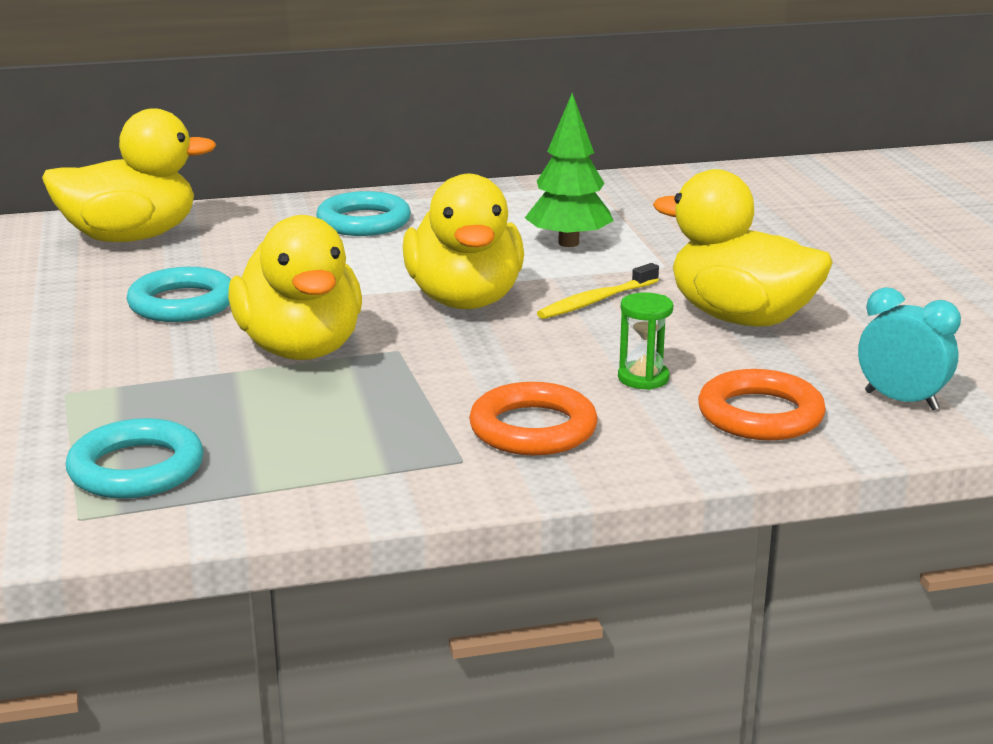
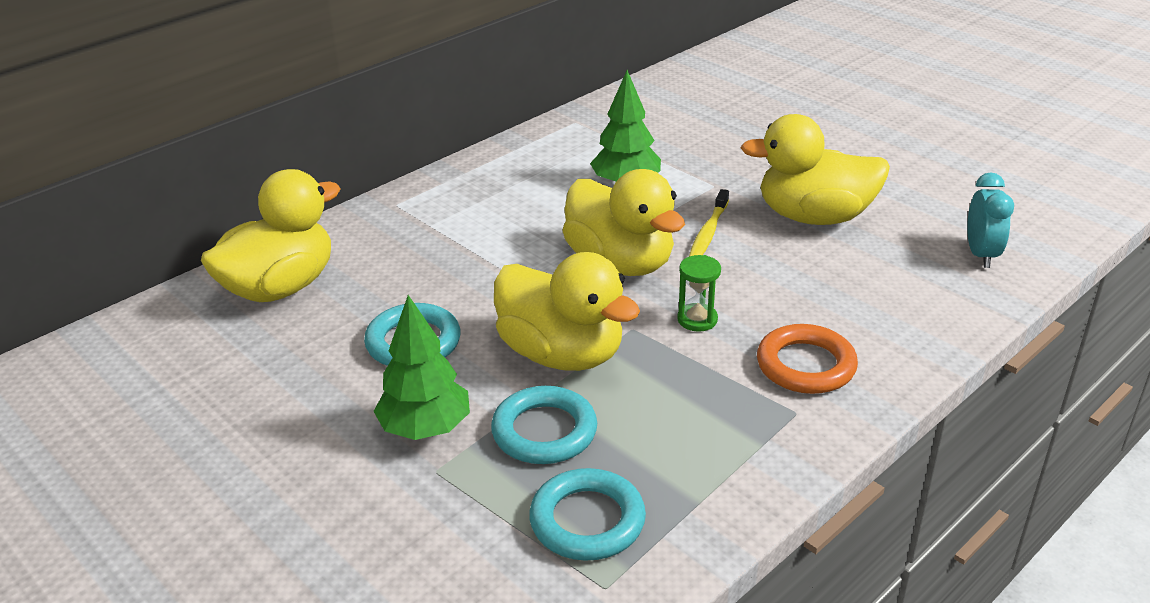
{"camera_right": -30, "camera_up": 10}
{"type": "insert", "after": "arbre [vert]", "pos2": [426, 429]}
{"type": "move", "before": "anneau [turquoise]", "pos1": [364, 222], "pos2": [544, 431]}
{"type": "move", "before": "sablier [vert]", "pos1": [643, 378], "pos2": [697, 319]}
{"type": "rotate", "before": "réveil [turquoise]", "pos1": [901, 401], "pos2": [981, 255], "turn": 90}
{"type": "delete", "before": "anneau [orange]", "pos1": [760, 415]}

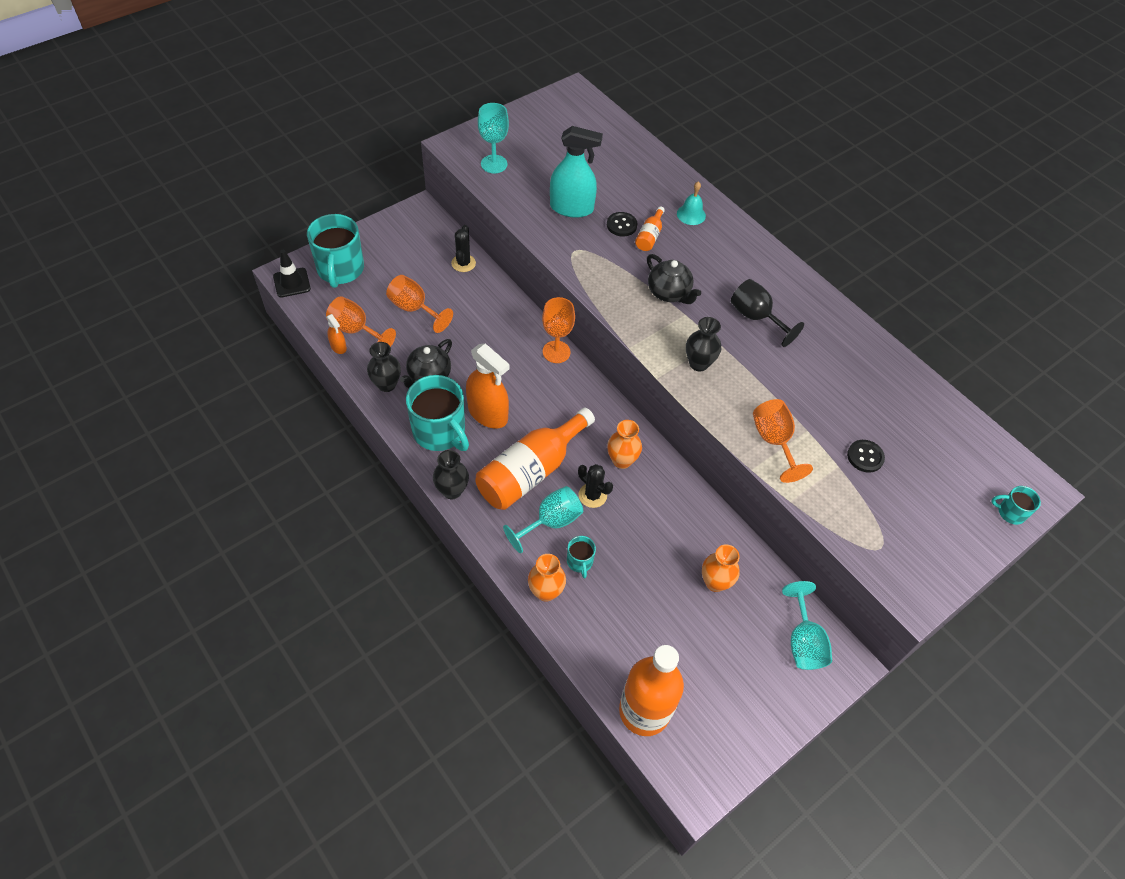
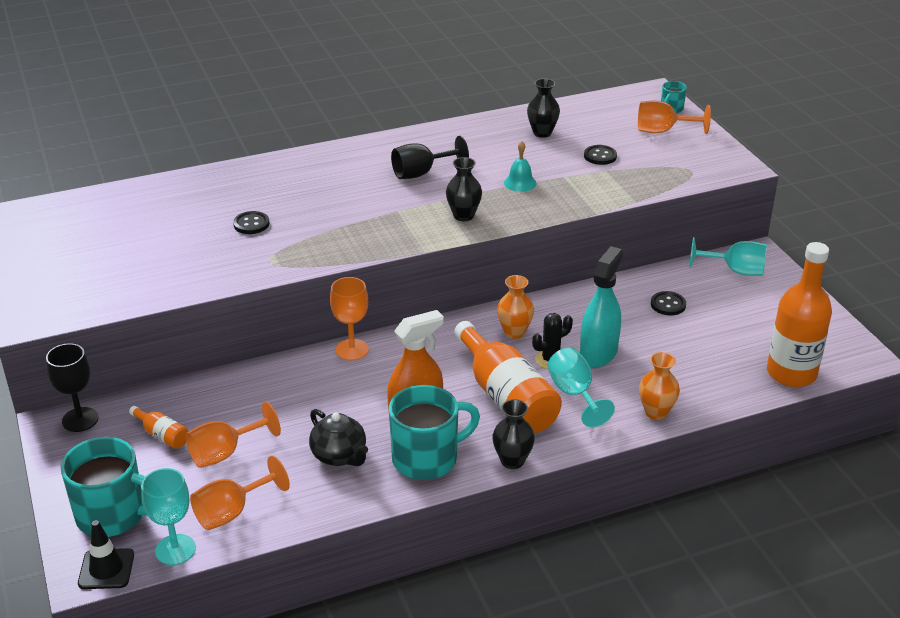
{"camera_right": -70, "camera_up": -20}
{"type": "insert", "after": "verre à pied [noir]", "pos2": [80, 419]}
{"type": "move", "before": "bouteille [orange]", "pos1": [649, 236], "pos2": [162, 435]}
{"type": "move", "before": "verre à pied [turquoise]", "pos1": [494, 164], "pos2": [175, 550]}
{"type": "move", "before": "cloche [turquoise]", "pos1": [691, 214], "pos2": [520, 183]}
{"type": "move", "before": "vase [noir]", "pos1": [386, 384], "pos2": [542, 133]}
{"type": "move", "before": "vaporisateur [turquoise]", "pos1": [571, 208], "pos2": [598, 353]}
{"type": "move", "before": "verre à pied [orange]", "pos1": [774, 442], "pos2": [663, 131]}
{"type": "replace", "before": "vase [orange]", "after": "bouton [noir]", "pos1": [715, 582], "pos2": [668, 304]}
{"type": "delete", "before": "vaporisateur [orange]", "pos1": [338, 347]}
{"type": "delete", "before": "cactus [noir]", "pos1": [463, 263]}
{"type": "delete", "before": "tasse [turquoise]", "pos1": [580, 562]}
{"type": "delete", "before": "théière [noir]", "pos1": [669, 293]}

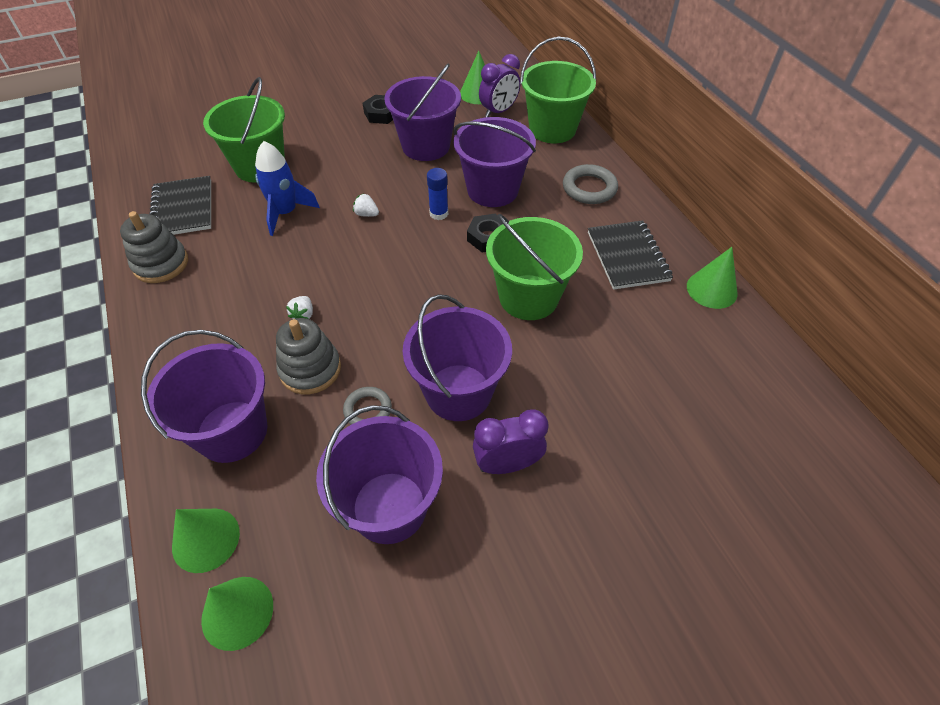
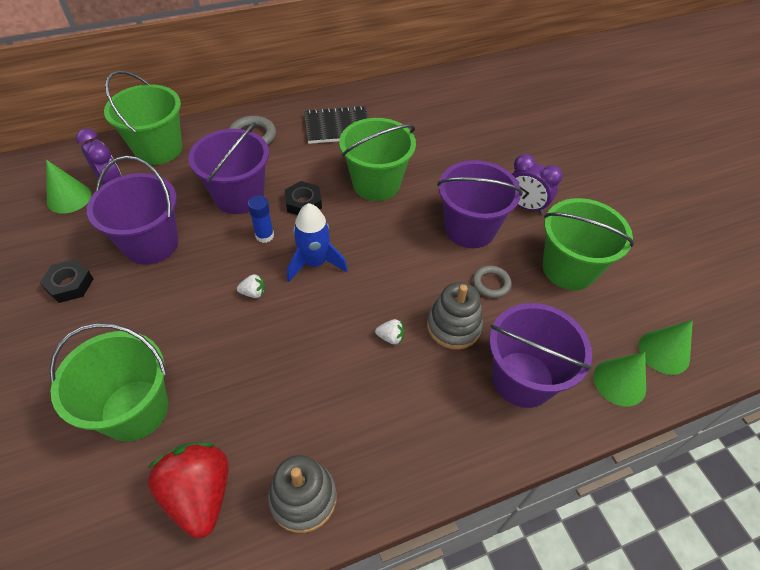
{"camera_right": -90, "camera_up": 0}
{"type": "replace", "before": "carnet [noir]", "after": "fraise [rouge]", "pos1": [183, 209], "pos2": [200, 494]}
{"type": "rotate", "before": "fraise [blanc]", "pos1": [366, 214], "pos2": [253, 293], "turn": -120}
{"type": "move", "before": "fusée [bleu]", "pos1": [286, 213], "pos2": [315, 263]}
{"type": "rotate", "before": "réveil [violet]", "pos1": [507, 464], "pos2": [525, 206], "turn": -45}
{"type": "recolor", "before": "seau [violet]", "after": "seau [vert]", "pos1": [389, 507], "pos2": [568, 268]}
{"type": "delete", "before": "cône [vert]", "pos1": [711, 289]}

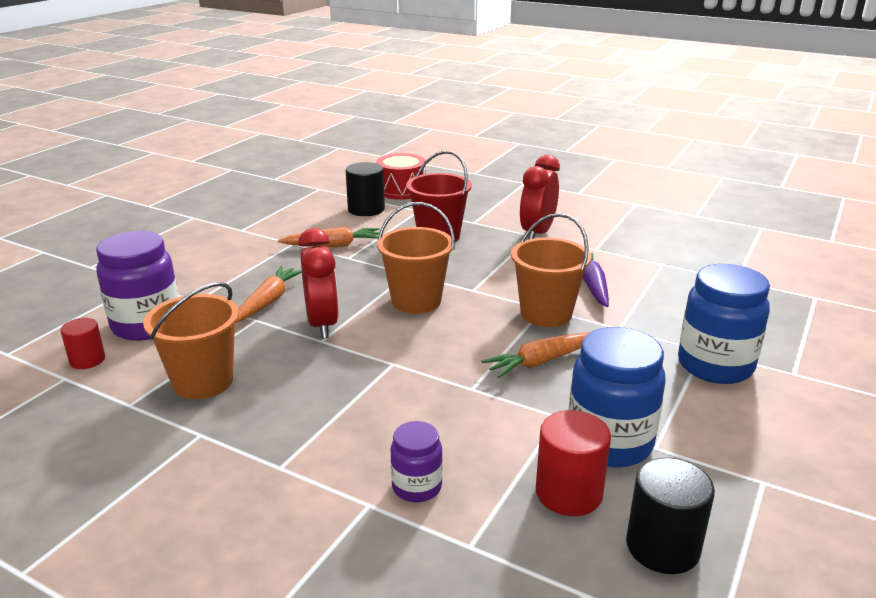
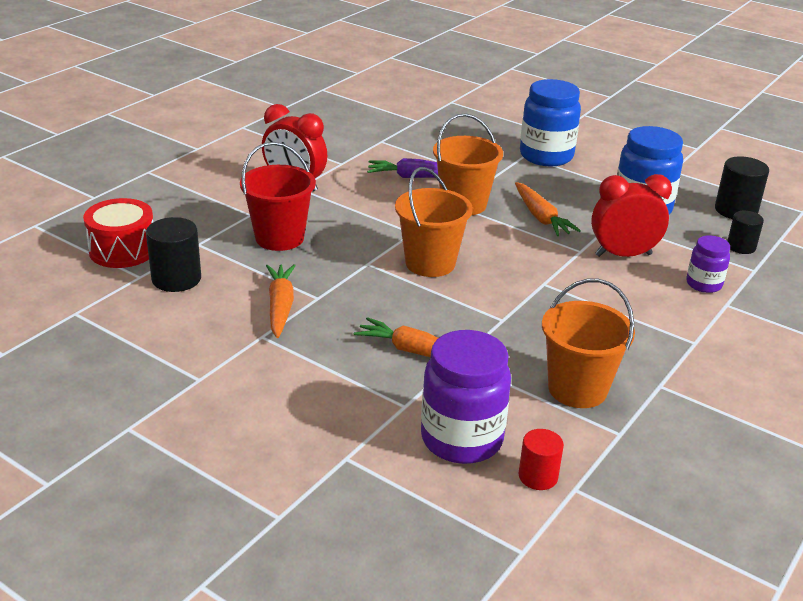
{"camera_right": -85, "camera_up": 5}
{"type": "move", "before": "réveil [rouge]", "pos1": [322, 324], "pos2": [623, 255]}
{"type": "insert", "after": "cylindre [noir]", "pos2": [741, 247]}
{"type": "delete", "before": "cylindre [rouge]", "pos1": [568, 493]}

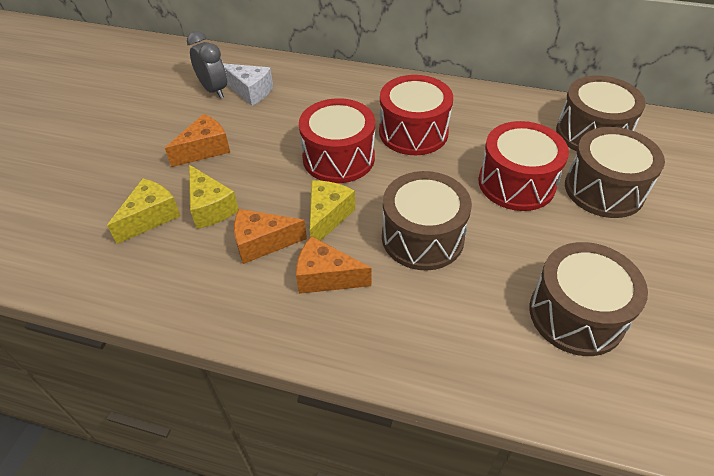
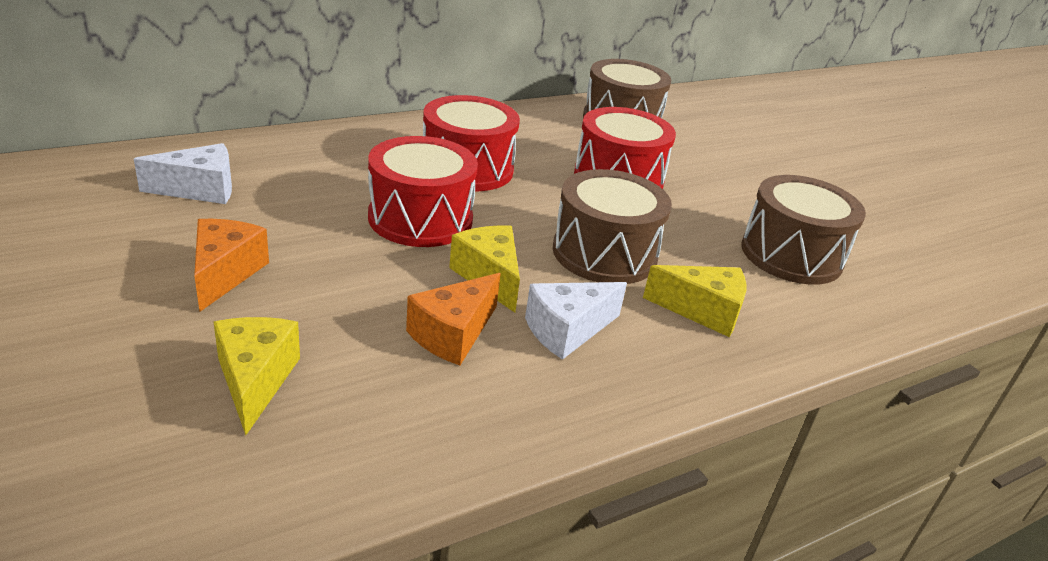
{"camera_right": -50, "camera_up": -15}
{"type": "recolor", "before": "fromage [orange]", "after": "fromage [blanc]", "pos1": [326, 277], "pos2": [567, 330]}
{"type": "move", "before": "fromage [jaune]", "pos1": [210, 208], "pos2": [702, 311]}
{"type": "delete", "before": "réveil [gris]", "pos1": [214, 90]}
{"type": "delete", "before": "tambour [marron]", "pos1": [604, 189]}

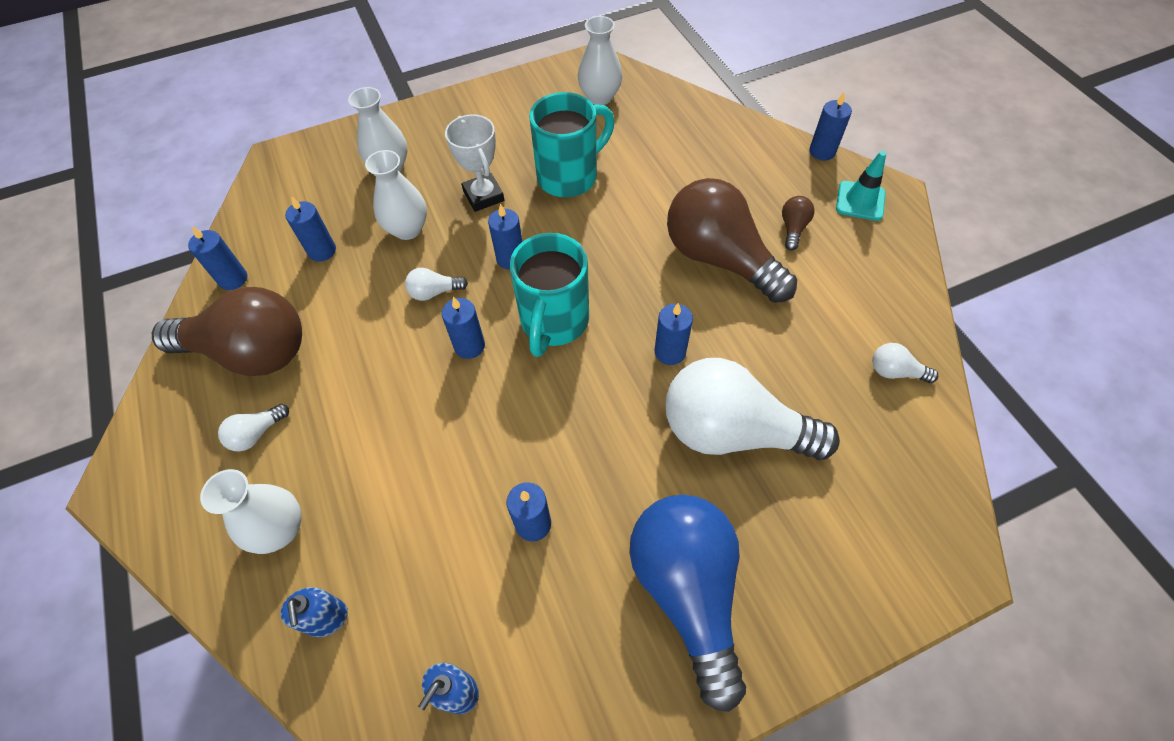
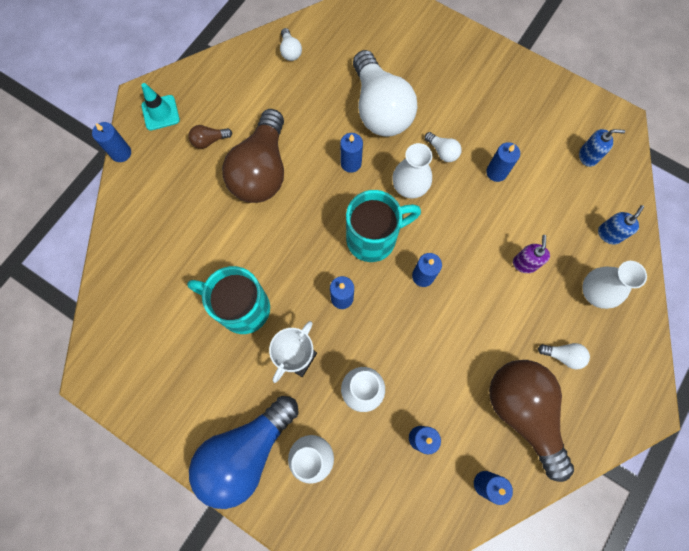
{"camera_right": -125, "camera_up": 15}
{"type": "move", "before": "ampoule [bleu]", "pos1": [687, 591], "pos2": [246, 452]}
{"type": "move", "before": "vase [blanc]", "pos1": [600, 97], "pos2": [409, 187]}
{"type": "move", "before": "ampoule [blanc]", "pos1": [434, 292], "pos2": [442, 152]}
{"type": "insert", "after": "distributeur de savon [violet]", "pos2": [524, 263]}

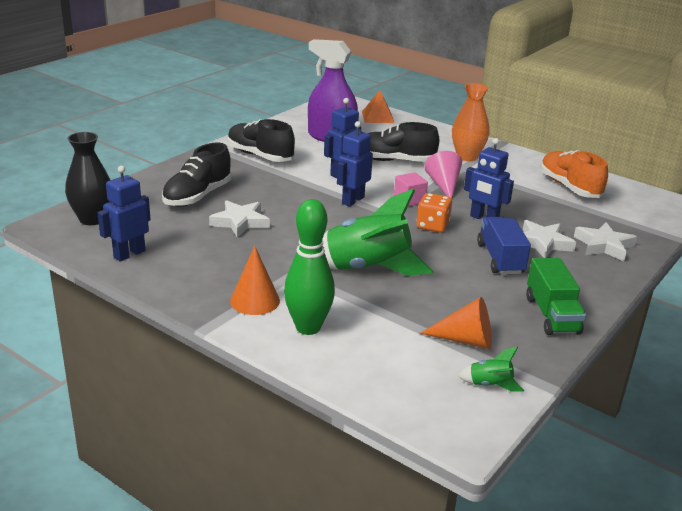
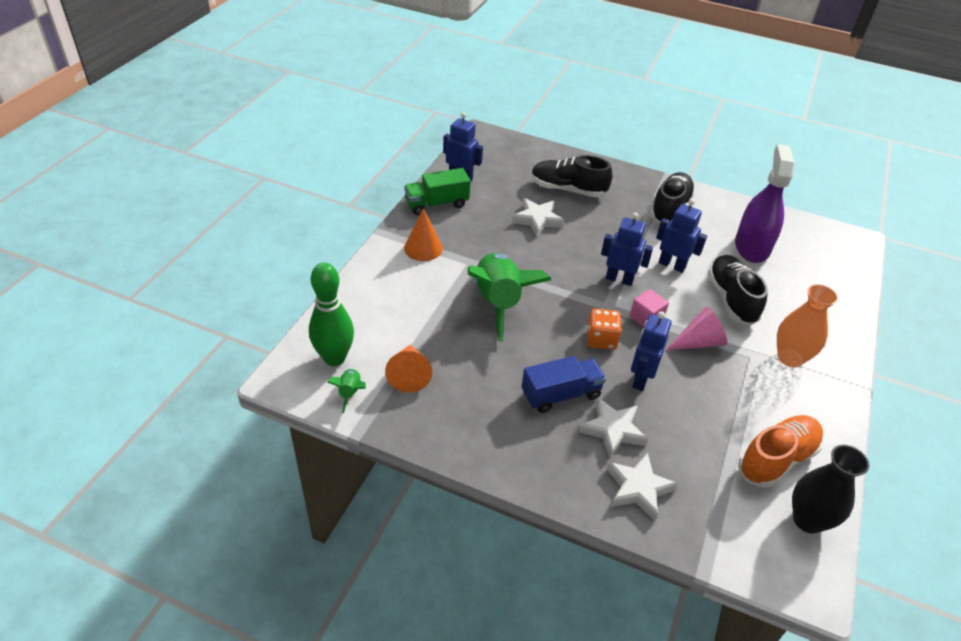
{"camera_right": 75, "camera_up": 15}
{"type": "move", "before": "quille [vert]", "pos1": [308, 327], "pos2": [334, 358]}
{"type": "move", "before": "camion [vert]", "pos1": [552, 315], "pos2": [437, 204]}
{"type": "move", "before": "vase [noir]", "pos1": [92, 219], "pos2": [808, 520]}
{"type": "delete", "before": "pyramide [orange]", "pos1": [377, 117]}

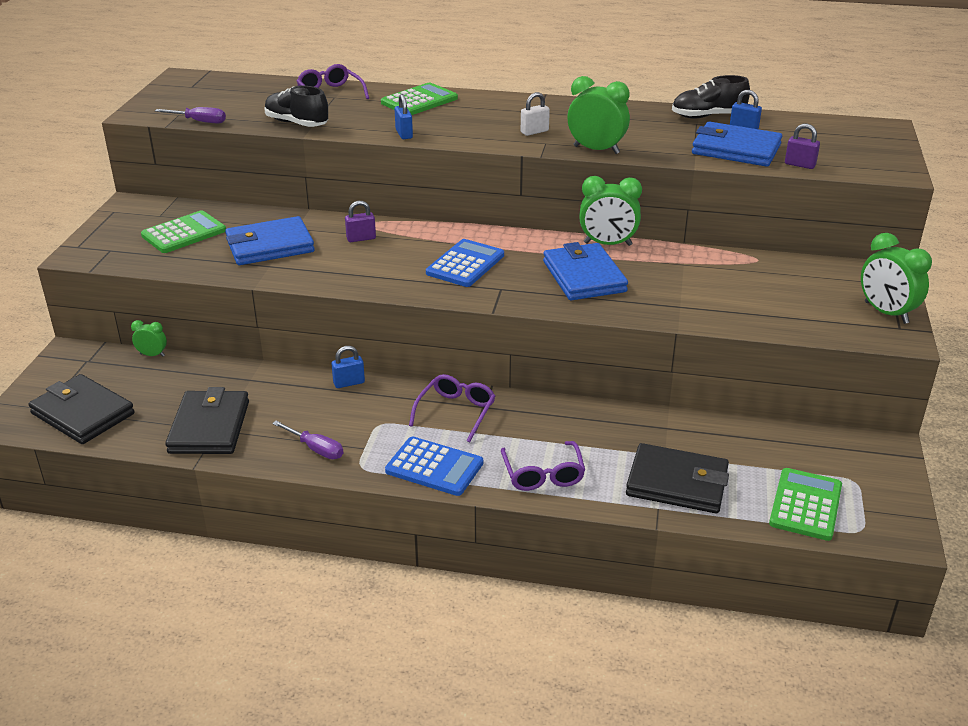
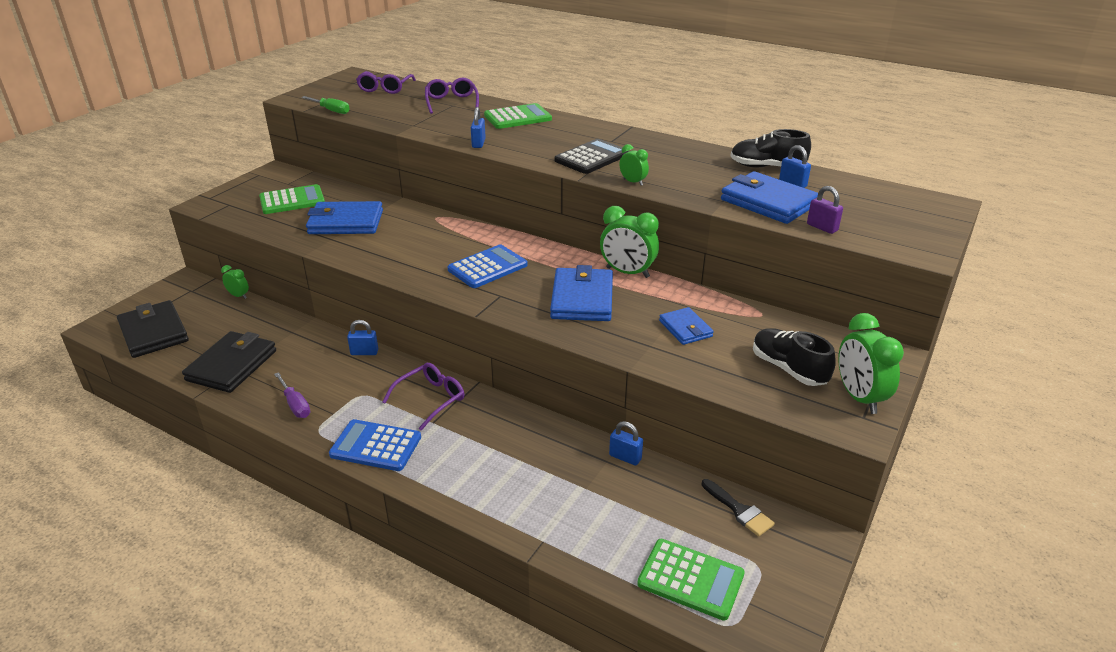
{"camera_right": 20, "camera_up": 0}
{"type": "recolor", "before": "tournevis [violet]", "after": "tournevis [vert]", "pos1": [200, 121], "pos2": [331, 111]}
{"type": "rotate", "before": "calculatrice [bleu]", "pos1": [434, 467], "pos2": [376, 446], "turn": 150}
{"type": "move", "before": "lunettes [violet]", "pos1": [543, 474], "pos2": [385, 88]}
{"type": "replace", "before": "cadenas [blanc]", "after": "calculatrice [noir]", "pos1": [534, 132], "pos2": [591, 158]}
{"type": "insert", "after": "cadenas [bleu]", "pos2": [625, 457]}
{"type": "resize", "before": "réveil [vert]", "pos1": [596, 150], "pos2": [633, 182], "scale": 0.53}
{"type": "rotate", "before": "calculatrice [vert]", "pos1": [805, 505], "pos2": [690, 579], "turn": 75}
{"type": "insert", "after": "portefeuille [bleu]", "pos2": [685, 329]}
{"type": "insert", "after": "pinceau [noir]", "pos2": [739, 510]}
{"type": "move", "before": "chaussure [noir]", "pos1": [297, 123], "pos2": [788, 369]}
{"type": "delete", "before": "cadenas [violet]", "pos1": [361, 238]}
{"type": "delete", "before": "portefeuille [noir]", "pos1": [677, 483]}

